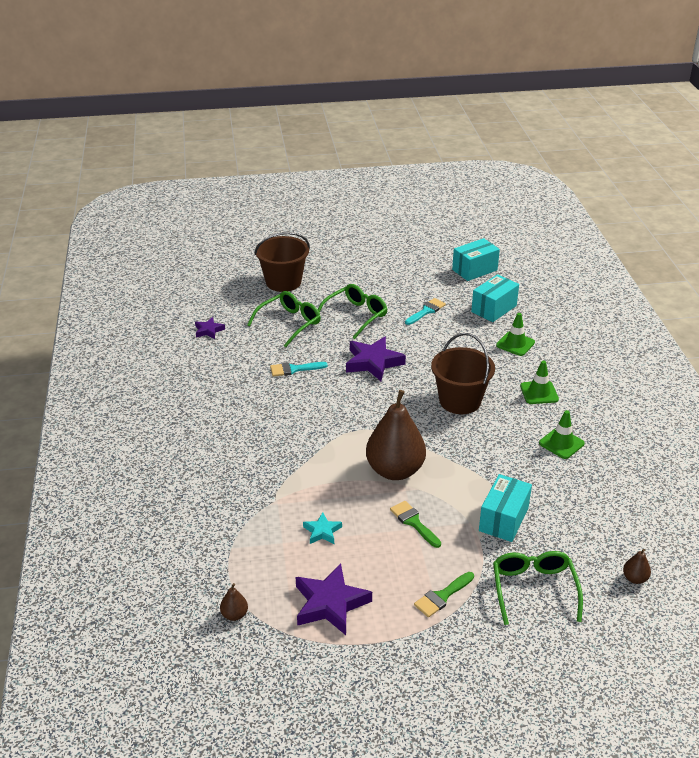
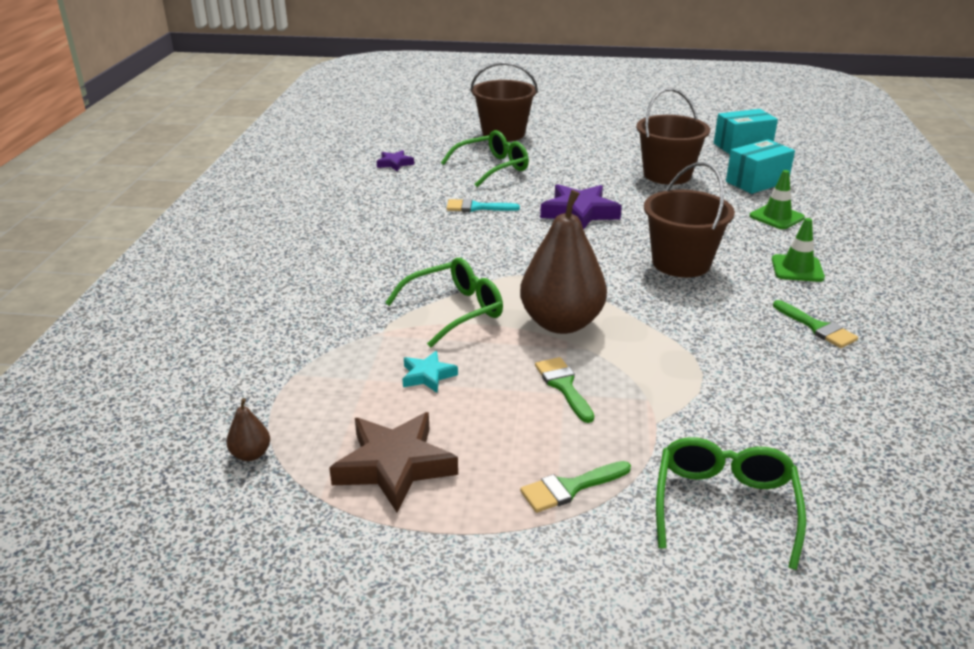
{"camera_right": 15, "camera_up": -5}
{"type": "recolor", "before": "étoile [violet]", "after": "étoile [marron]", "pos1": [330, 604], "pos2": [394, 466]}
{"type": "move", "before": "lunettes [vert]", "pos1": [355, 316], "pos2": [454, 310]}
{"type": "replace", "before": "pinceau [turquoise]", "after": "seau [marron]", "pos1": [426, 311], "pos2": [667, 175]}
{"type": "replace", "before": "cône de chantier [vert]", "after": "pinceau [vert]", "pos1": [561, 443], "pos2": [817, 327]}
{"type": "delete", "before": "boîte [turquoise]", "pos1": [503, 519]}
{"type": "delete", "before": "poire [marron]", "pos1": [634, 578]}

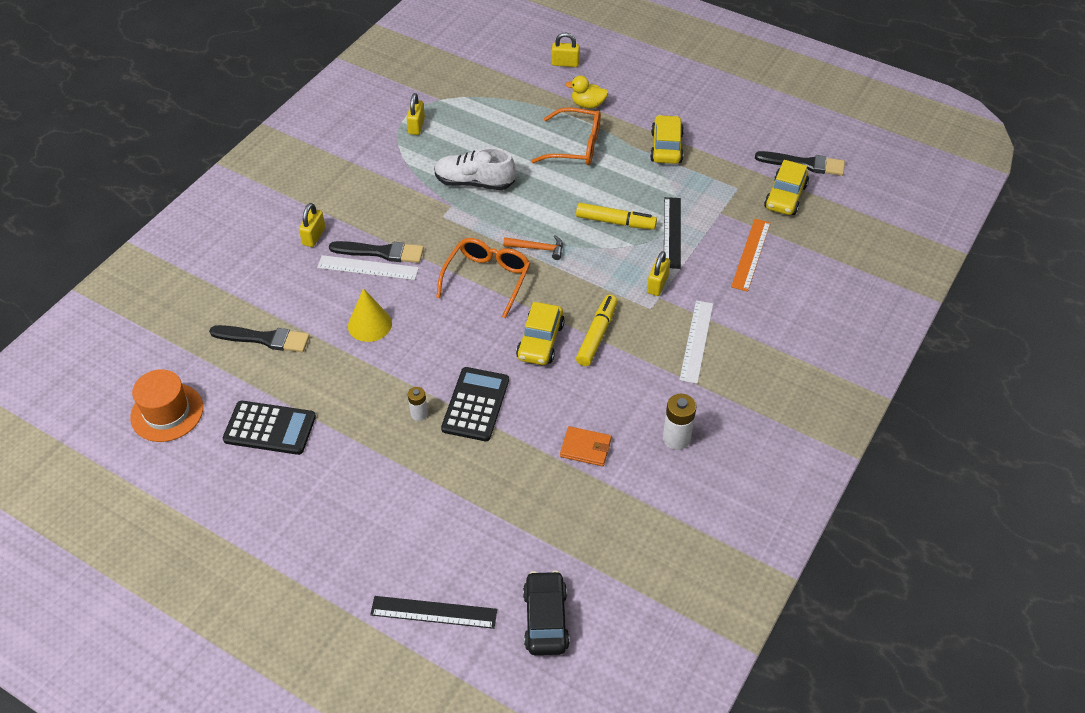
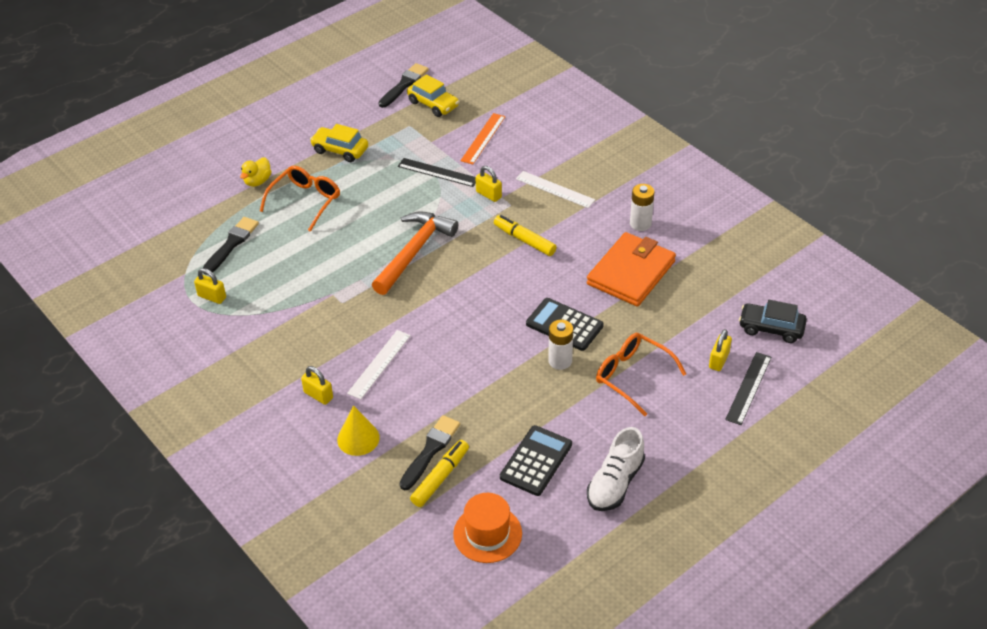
{"camera_right": -70, "camera_up": -5}
{"type": "move", "before": "pinceau [noir]", "pos1": [381, 252], "pos2": [231, 244]}
{"type": "move", "before": "cône [jaune]", "pos1": [369, 324], "pos2": [358, 438]}
{"type": "resize", "before": "marteau [orange]", "pos1": [537, 248], "pos2": [414, 252], "scale": 2.17}
{"type": "move", "before": "feutre [jaune]", "pos1": [615, 222], "pos2": [440, 477]}
{"type": "rotate", "before": "règle [orange]", "pos1": [751, 254], "pos2": [483, 138], "turn": 75}
{"type": "resize", "before": "pile [blanc]", "pos1": [419, 414], "pos2": [560, 361], "scale": 1.62}
{"type": "resize", "before": "portefeuille [orange]", "pos1": [585, 448], "pos2": [631, 272], "scale": 2.16}
{"type": "move", "before": "chaussure [blanc]", "pos1": [474, 182], "pos2": [615, 483]}
{"type": "move", "before": "lunettes [orange]", "pos1": [487, 279], "pos2": [632, 376]}
{"type": "move", "before": "cadenas [jaune]", "pos1": [565, 63], "pos2": [719, 360]}
{"type": "delete", "before": "voiture [jaune]", "pos1": [540, 341]}

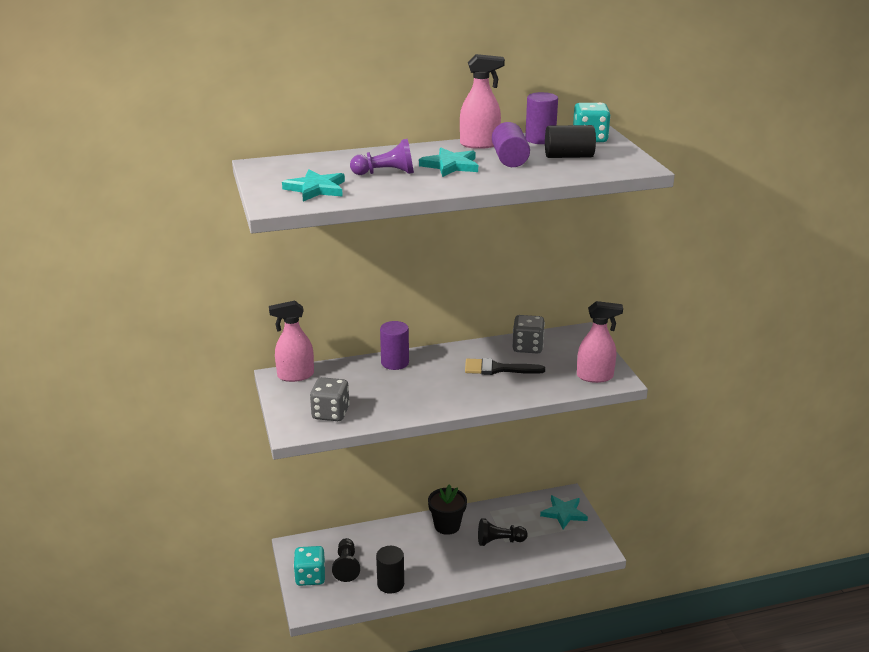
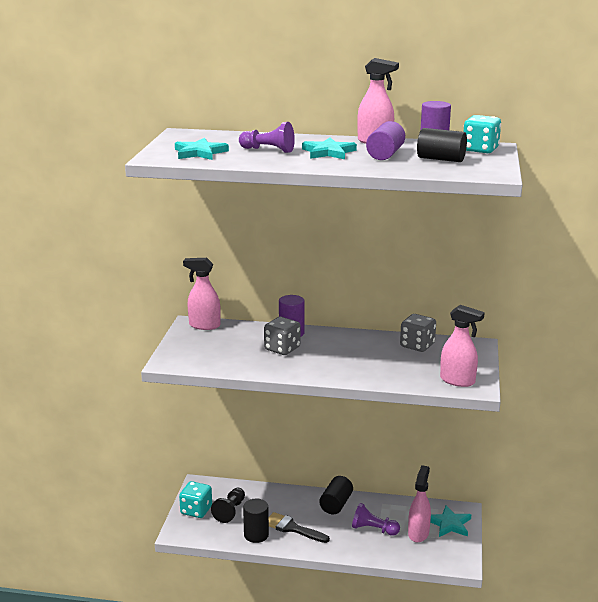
{"camera_right": 25, "camera_up": -5}
{"type": "move", "before": "dé [gris]", "pos1": [330, 413], "pos2": [282, 349]}
{"type": "move", "before": "pinceau [noir]", "pos1": [497, 369], "pos2": [292, 528]}
{"type": "replace", "before": "pot de fleurs [noir]", "after": "cylindre [noir]", "pos1": [447, 526], "pos2": [336, 504]}
{"type": "recolor", "before": "pion [noir]", "after": "pion [violet]", "pos1": [499, 541], "pos2": [373, 529]}
{"type": "insert", "after": "vaporisateur [rose]", "pos2": [418, 533]}

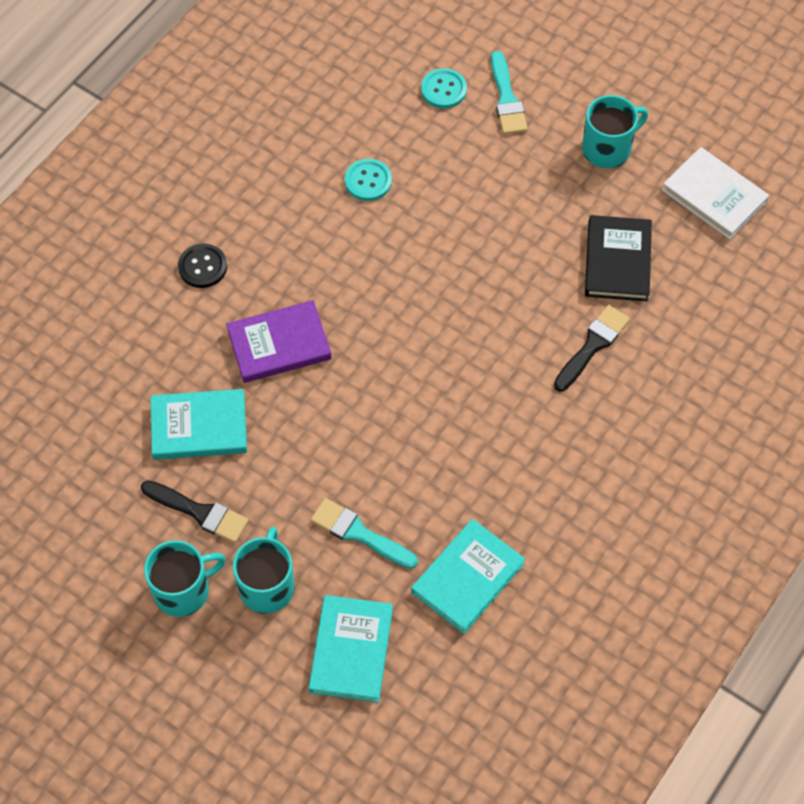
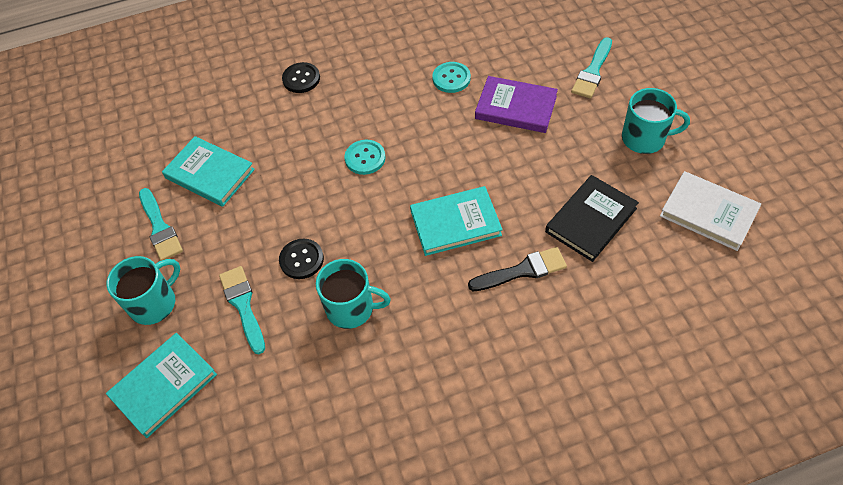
{"camera_right": 40, "camera_up": -5}
{"type": "recolor", "before": "pinceau [noir]", "after": "pinceau [turquoise]", "pos1": [199, 512], "pos2": [160, 228]}
{"type": "insert", "after": "bouton [noir]", "pos2": [301, 259]}
{"type": "move", "before": "tasse [turquoise]", "pos1": [183, 590], "pos2": [351, 308]}
{"type": "move", "before": "bouton [turquoise]", "pos1": [443, 89], "pos2": [365, 158]}
{"type": "move", "before": "livre [turquoise]", "pos1": [467, 578], "pos2": [455, 223]}
{"type": "move", "before": "livre [violet]", "pos1": [279, 344], "pos2": [516, 107]}
{"type": "rotate", "before": "livre [blanc]", "pos1": [714, 196], "pos2": [708, 213], "turn": -45}

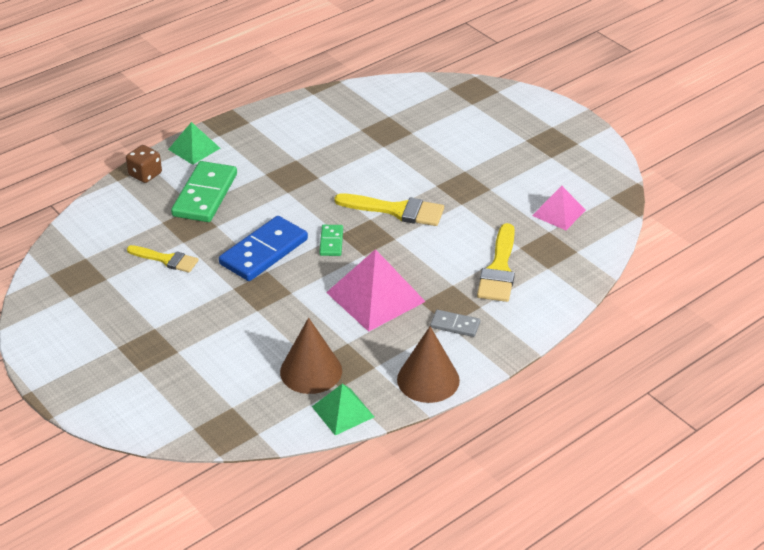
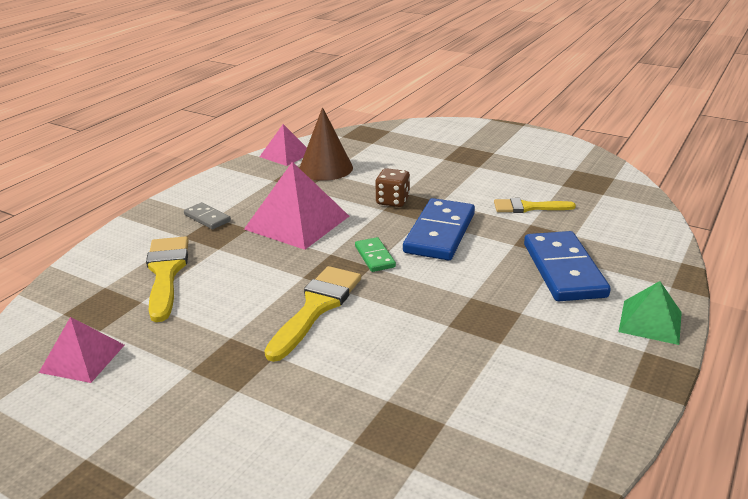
{"camera_right": 160, "camera_up": -10}
{"type": "rotate", "before": "domino [gris]", "pos1": [455, 325], "pos2": [207, 218], "turn": 45}
{"type": "recolor", "before": "pyramide [vert]", "after": "pyramide [rose]", "pos1": [343, 411], "pos2": [285, 154]}
{"type": "rotate", "before": "pinceau [jaune]", "pos1": [396, 210], "pos2": [316, 307], "turn": 120}
{"type": "move", "before": "dé [marron]", "pos1": [145, 174], "pos2": [392, 201]}
{"type": "recolor", "before": "domino [vert]", "after": "domino [bleu]", "pos1": [205, 195], "pos2": [563, 270]}
{"type": "delete", "before": "cône [marron]", "pos1": [428, 379]}

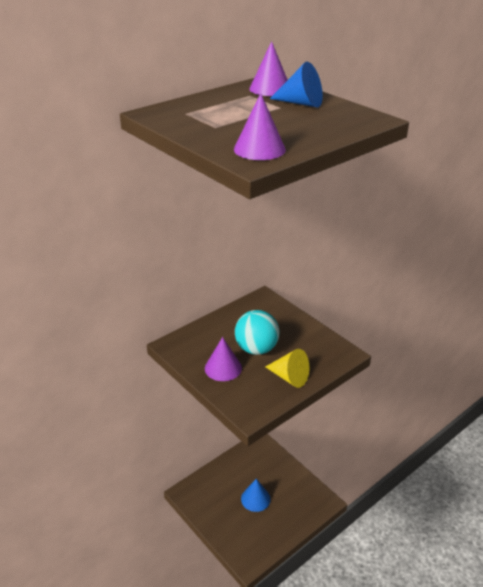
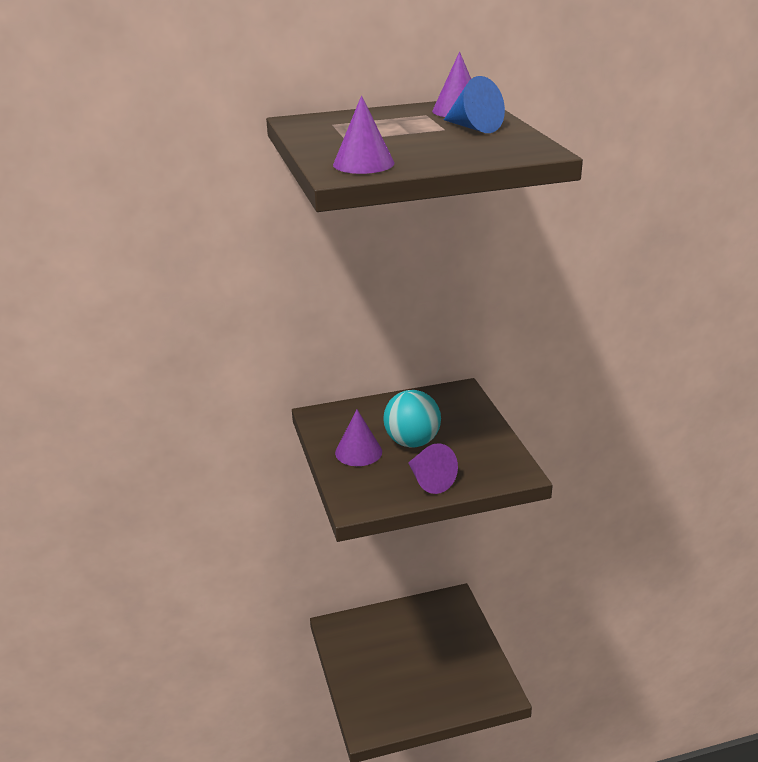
{"camera_right": 25, "camera_up": -5}
{"type": "recolor", "before": "cône [jaune]", "after": "cône [violet]", "pos1": [289, 377], "pos2": [430, 481]}
{"type": "delete", "before": "cône [bleu]", "pos1": [255, 499]}

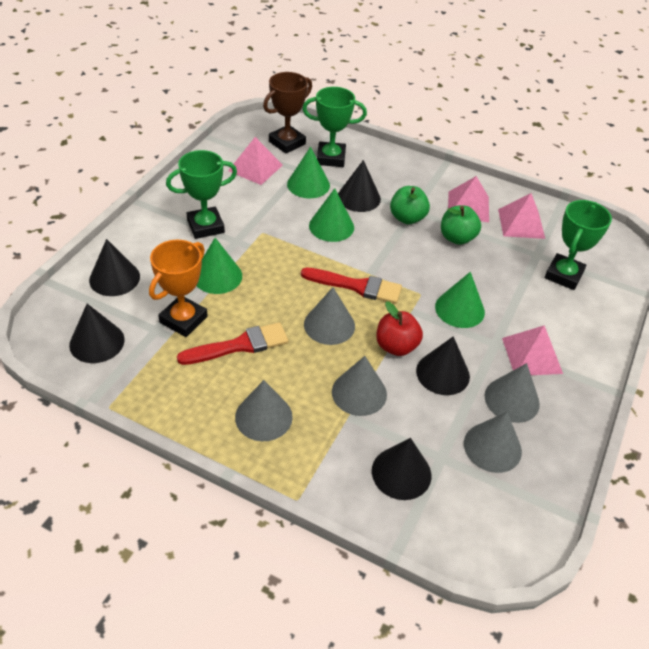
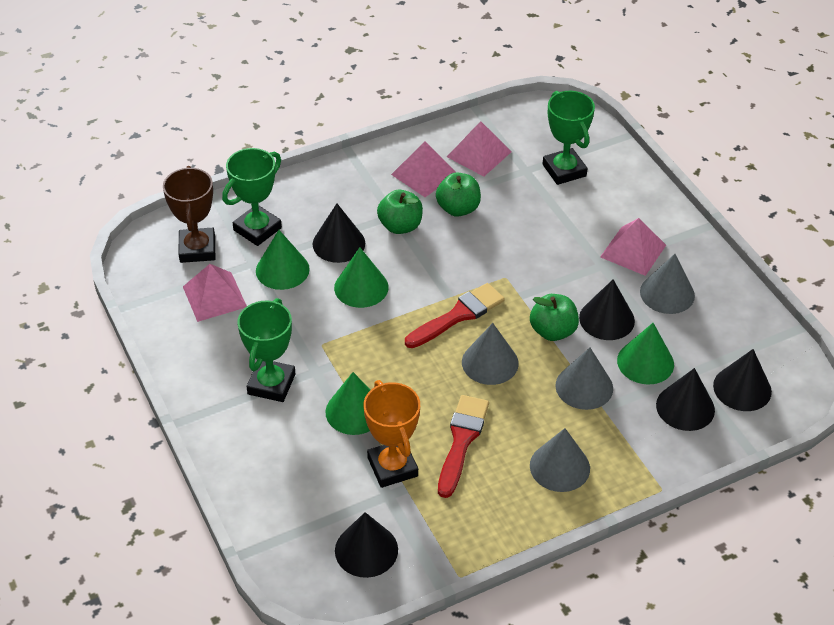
{"camera_right": -50, "camera_up": 0}
{"type": "recolor", "before": "pomme [rouge]", "after": "pomme [vert]", "pos1": [396, 346], "pos2": [553, 331]}
{"type": "move", "before": "cône [vert]", "pos1": [459, 309], "pos2": [645, 362]}
{"type": "move", "before": "cône [noir]", "pos1": [114, 278], "pos2": [742, 388]}
{"type": "delete", "before": "cône [gris]", "pos1": [492, 447]}

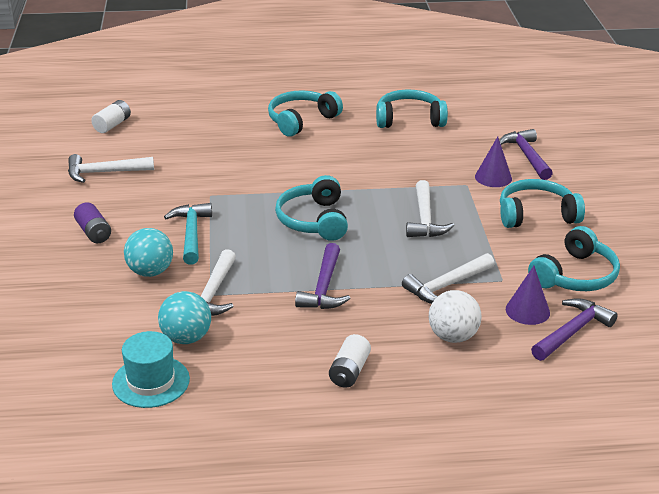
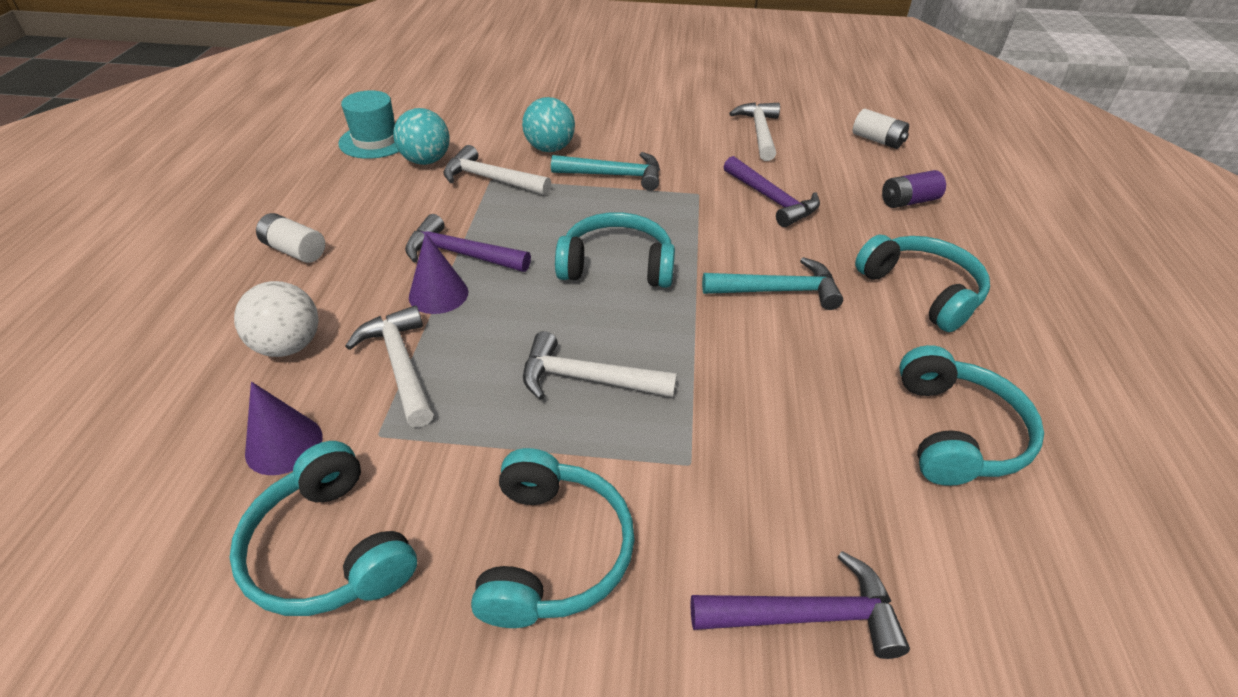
{"camera_right": 100, "camera_up": 10}
{"type": "move", "before": "cône [violet]", "pos1": [493, 177], "pos2": [438, 294]}
{"type": "insert", "after": "marteau [turquoise]", "pos2": [778, 291]}
{"type": "move", "before": "marteau [violet]", "pos1": [572, 332], "pos2": [771, 200]}
{"type": "move", "before": "pile [violet]", "pos1": [94, 232], "pos2": [908, 201]}

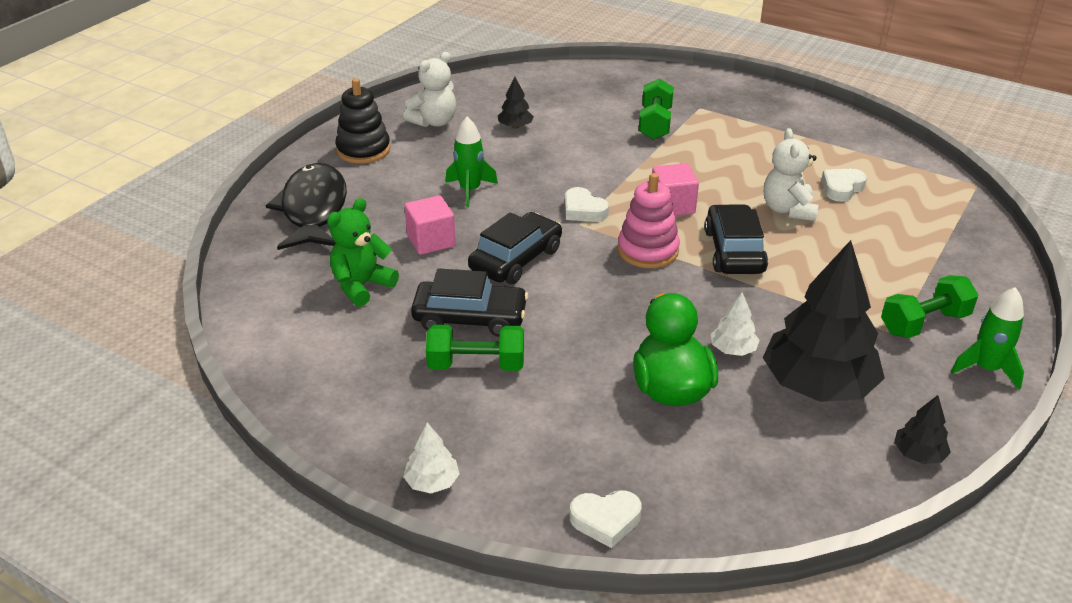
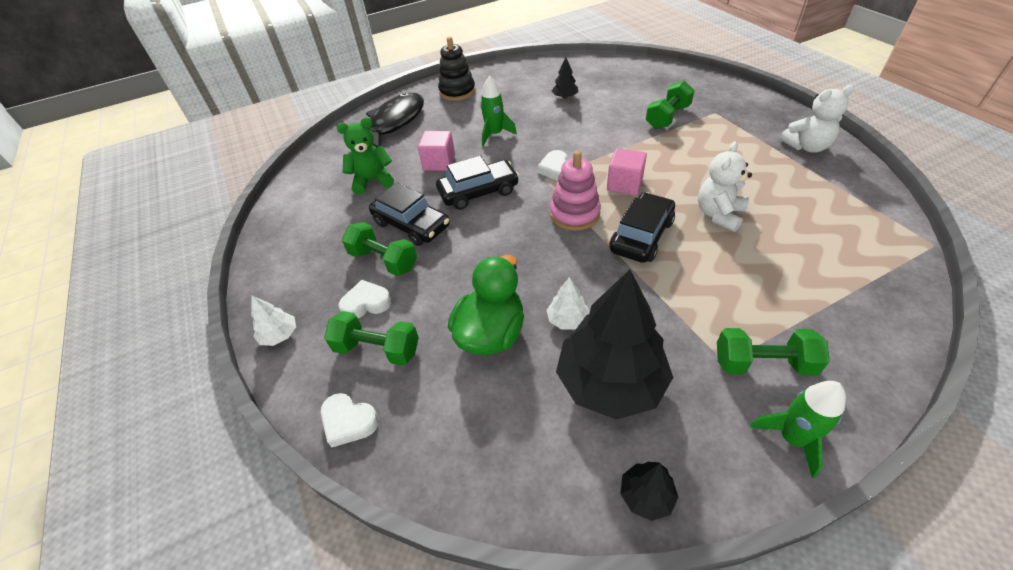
{"camera_right": 35, "camera_up": 10}
{"type": "insert", "after": "haltère [vert]", "pos2": [377, 349]}
{"type": "move", "before": "cœur [blanc]", "pos1": [841, 188], "pos2": [366, 303]}
{"type": "move", "before": "ours en peluche [blanc]", "pos1": [434, 122], "pos2": [806, 147]}

